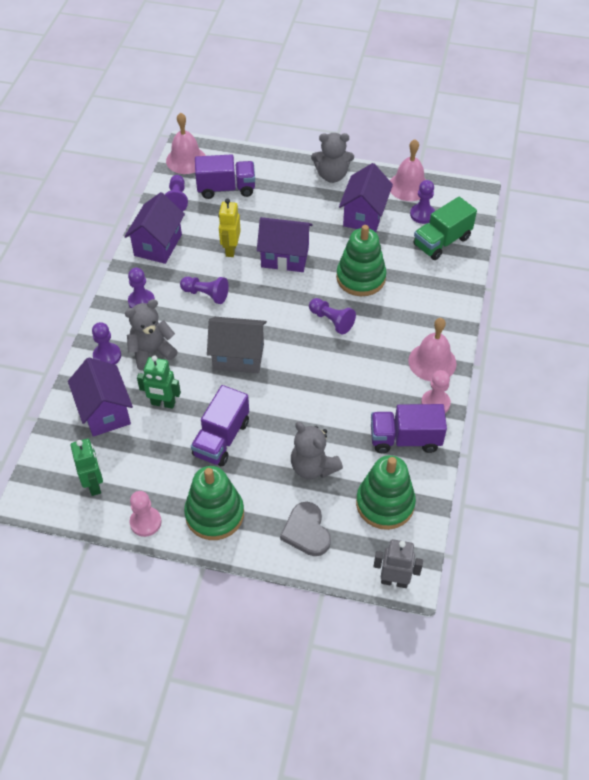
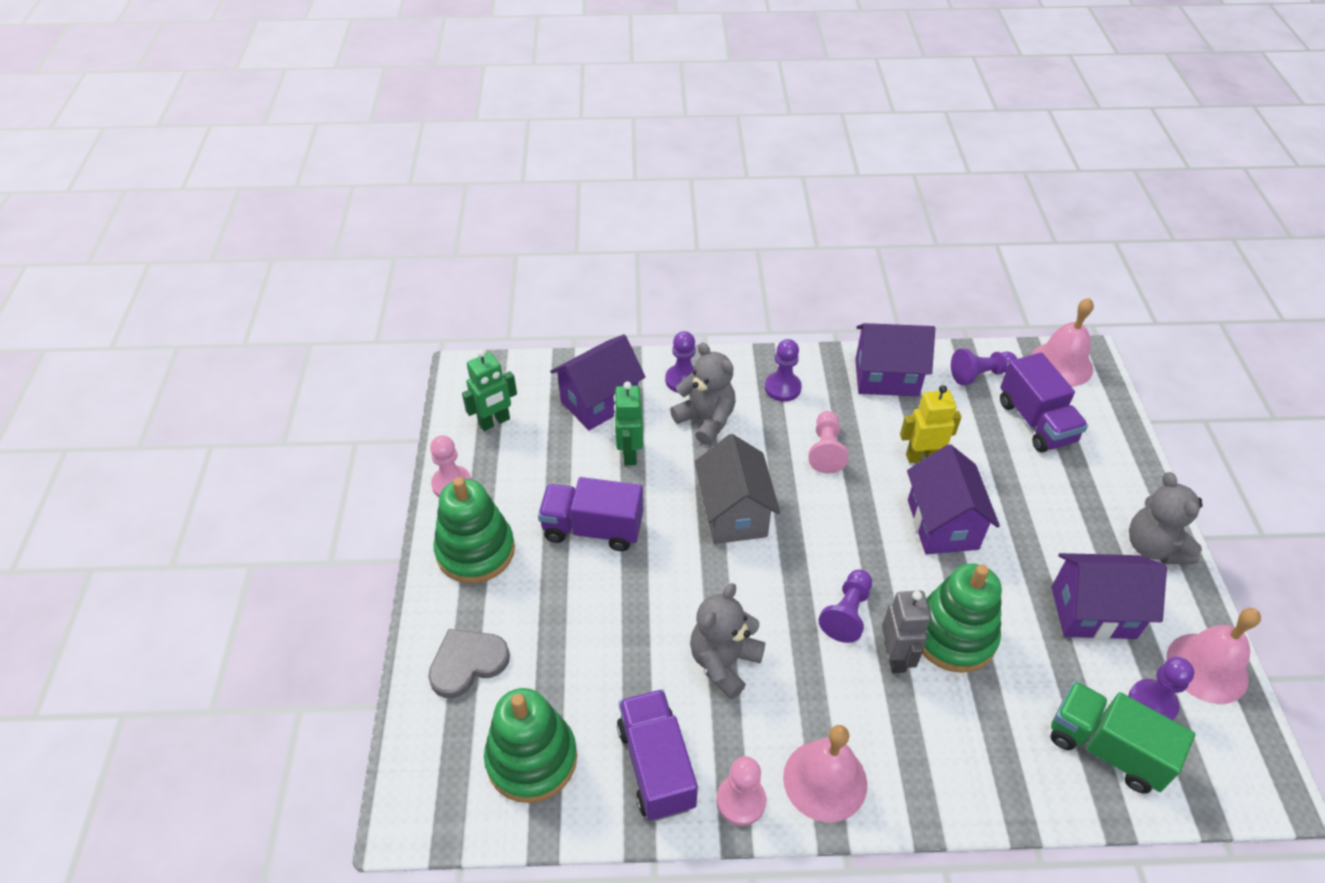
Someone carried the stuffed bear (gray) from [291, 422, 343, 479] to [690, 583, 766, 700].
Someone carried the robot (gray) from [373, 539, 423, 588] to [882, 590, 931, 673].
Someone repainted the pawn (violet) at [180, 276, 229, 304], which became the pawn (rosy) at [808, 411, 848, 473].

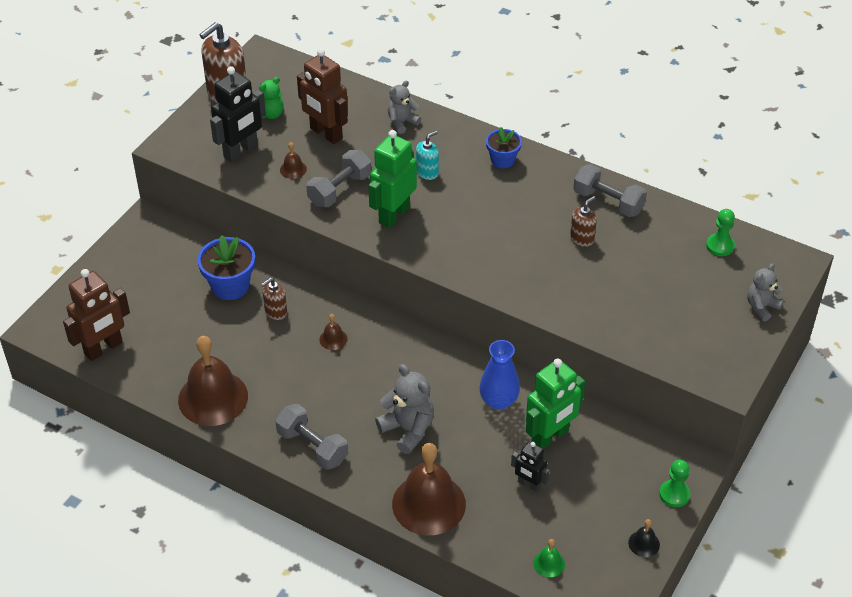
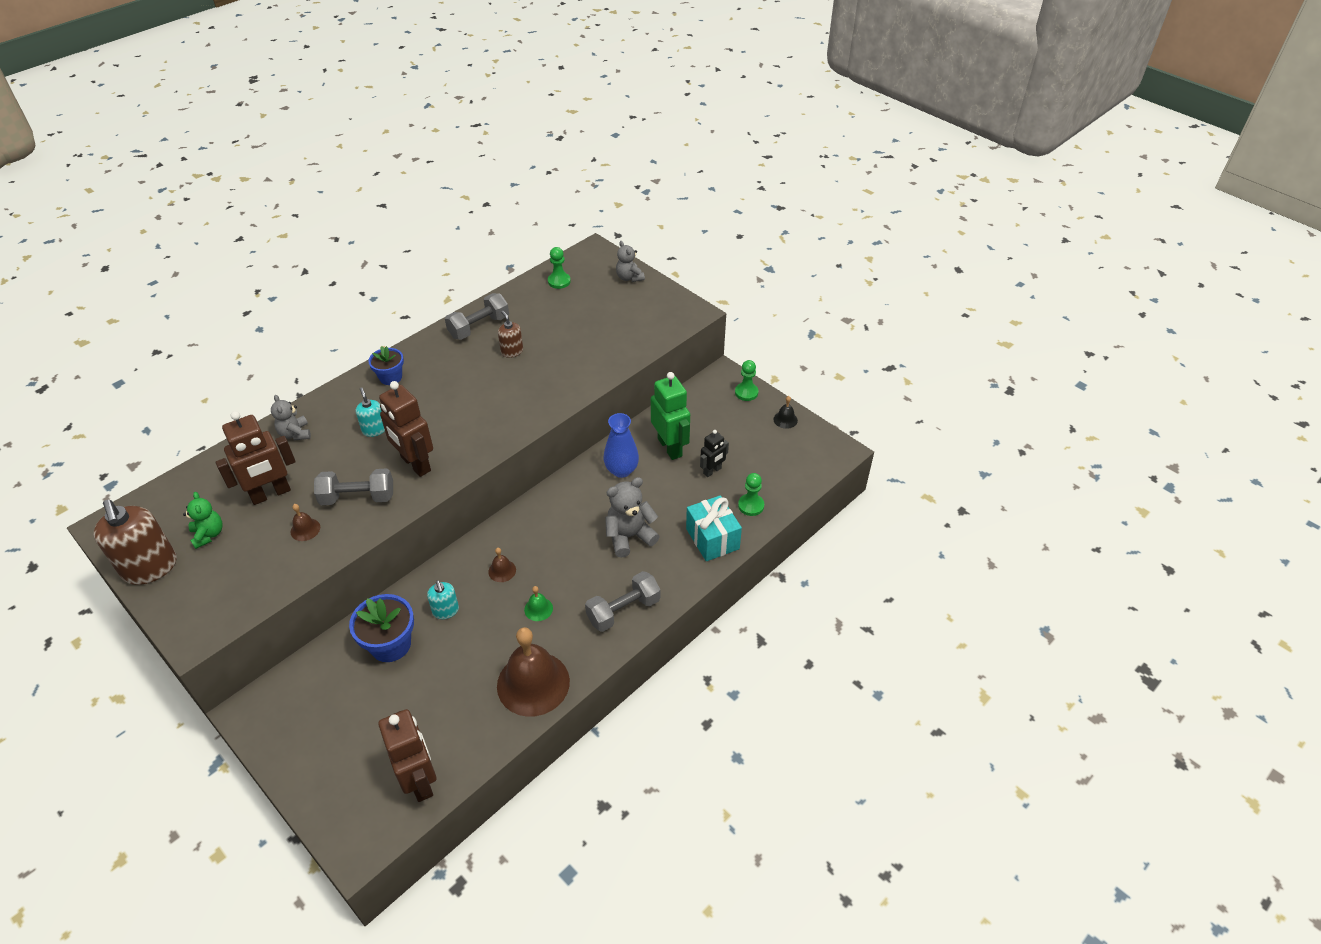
Someone took away the robot (ebony) at [210, 66, 266, 163].
Someone put down the pawn (leaf-green) at [738, 473, 764, 516].
Someone carried the bell (leaf-green) from [533, 539, 565, 577] to [524, 586, 553, 621].
Someone swapped the bell (dark brown) at [392, 443, 466, 535] for the present (teal) at [686, 495, 742, 561].
Someone repainted the soap dispenser (dark brown) at [261, 278, 287, 320], which became the soap dispenser (teal) at [427, 580, 459, 619].
Someone repainted the robot (leaf-green) at [368, 130, 417, 228], which became the robot (dark brown) at [379, 381, 433, 477].
Someone rotated the hand weight (gray) at [306, 150, 371, 207] by 60 degrees counterclockwise.

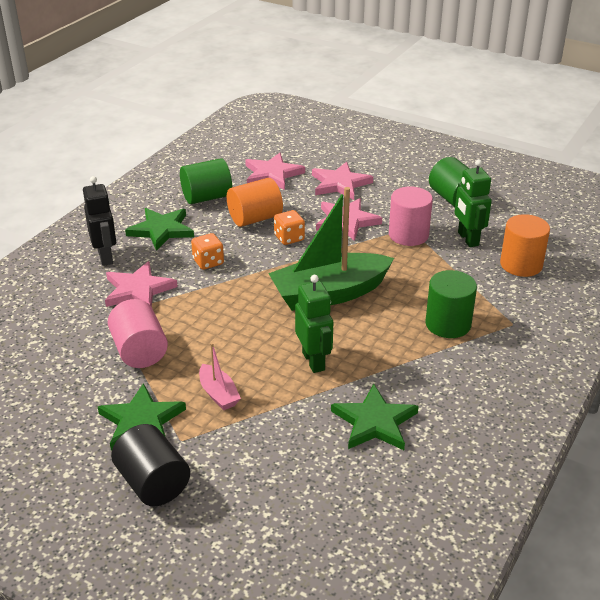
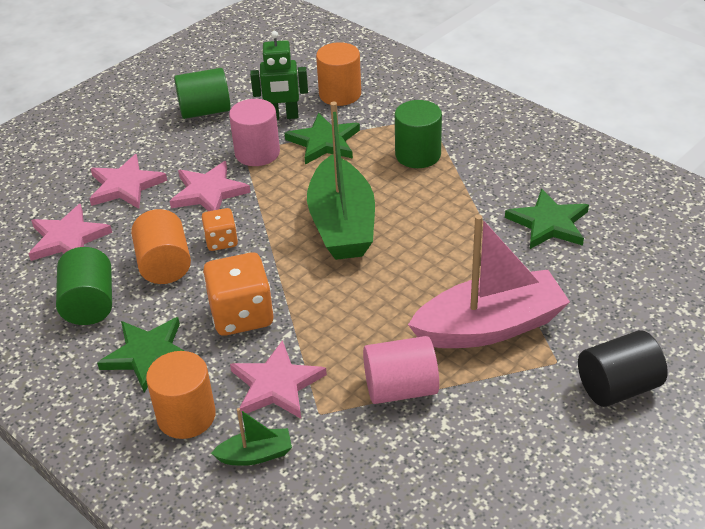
Someone took away the robot (leaf-green) at [295, 275, 333, 373].
Someone put down the toy boat (leaf-green) at [211, 408, 292, 466].
Someone carried the five-pointed star (leaf-green) from [98, 383, 186, 450] to [285, 113, 360, 165].
Someone swapped the robot (ebony) at [83, 176, 116, 266] for the solid cylinder (orange) at [146, 351, 216, 439].
Someone scaled the game die (orange) at [191, 233, 224, 270] by 1.76.
Someone scaled the toy boat (rosy) at [199, 343, 241, 410] by 2.23.

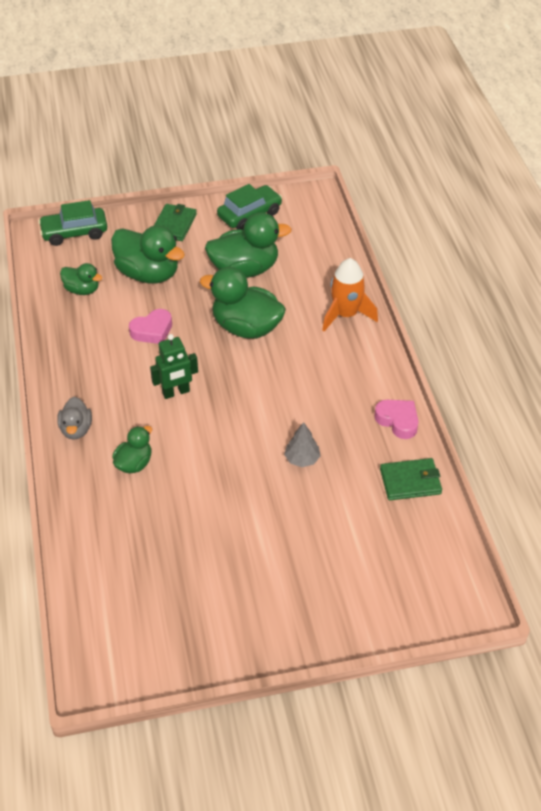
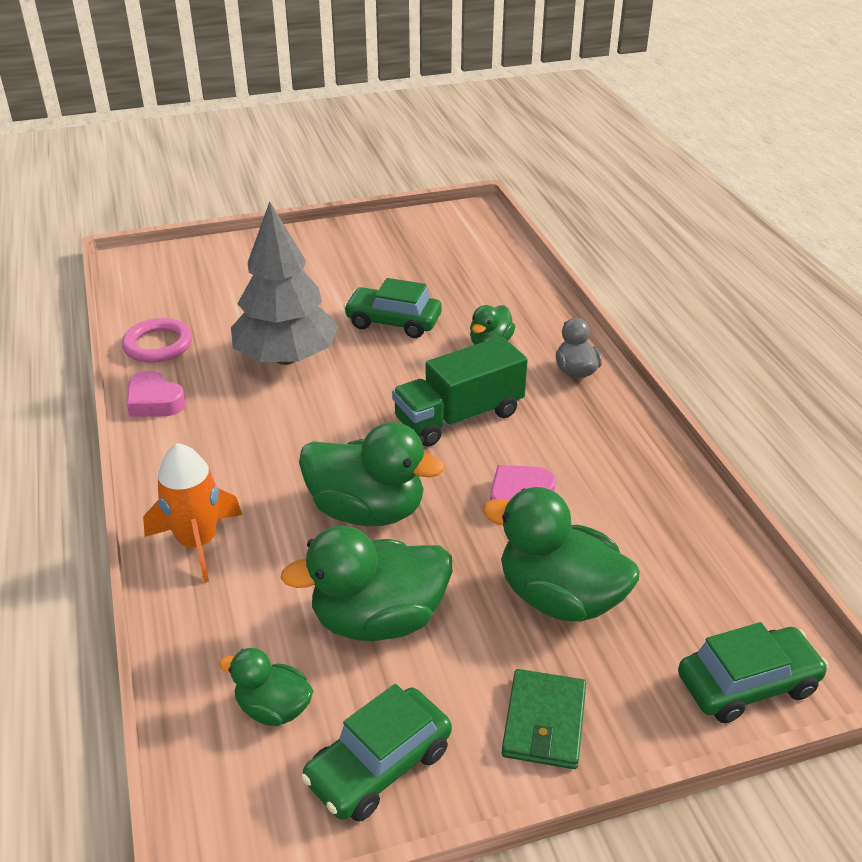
Someone put down the toy car (leaf-green) at [344, 278, 442, 338].
Someone carried the duck (leaf-green) from [60, 263, 102, 295] to [219, 648, 313, 726].
Someone swapped the robot (leaf-green) at [150, 334, 198, 399] for the truck (leaf-green) at [392, 336, 528, 447].
Someone swapped the card wallet (leaf-green) at [380, 458, 442, 500] for the ring (rosy) at [122, 318, 192, 363].
Someone scaled the tree (gray) at [284, 422, 320, 467] by 2.39.

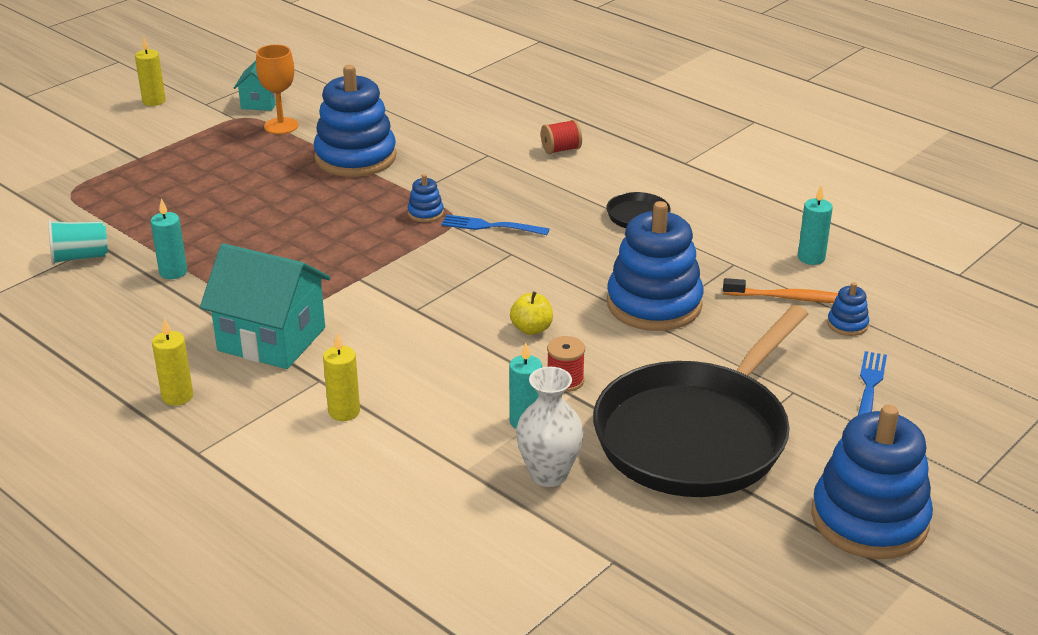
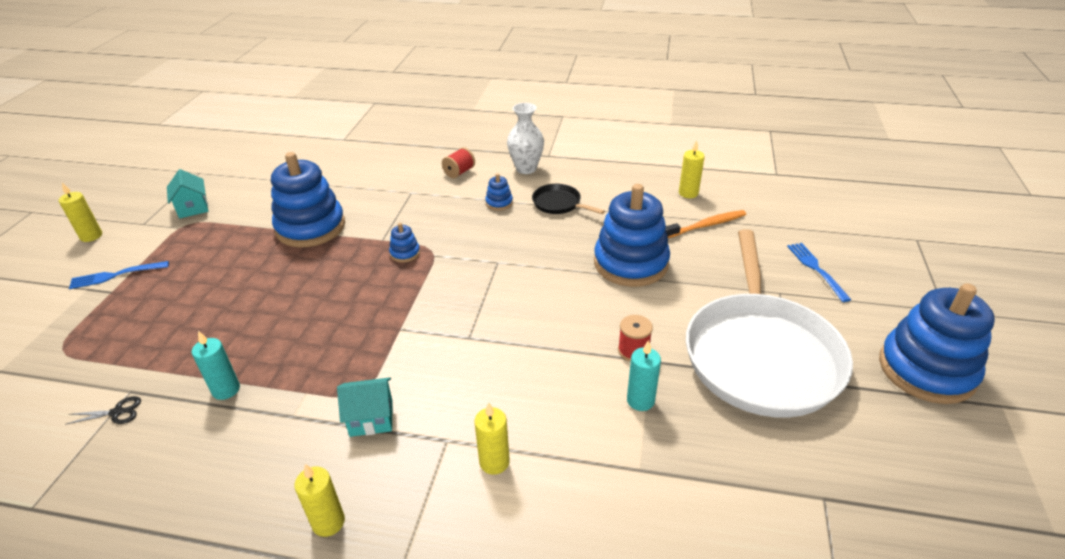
Someone took away the goblet (orange) at [256, 44, 298, 134].
Someone took away the toy apple (yellow) at [510, 292, 553, 335].
Someone carried the fork (blue) from [441, 215, 549, 235] to [69, 261, 169, 289].
Someone carried the flower vase (pure white) from [516, 367, 584, 487] to [507, 103, 544, 174].
Someone carried the ring stacker (blue) from [827, 282, 869, 336] to [485, 173, 513, 210].
Someone swapped the beaker (teal) at [48, 220, 108, 265] for the shears (ebony) at [65, 396, 141, 425].
Someone repainted the frying pan (ebony) at [593, 305, 808, 497], which became the frying pan (pure white) at [686, 229, 853, 417].
Someone repainted the candle (teal) at [798, 185, 833, 265], which became the candle (yellow) at [679, 140, 705, 198].
Someone scaled the house (teal) at [200, 243, 331, 369] by 0.54.

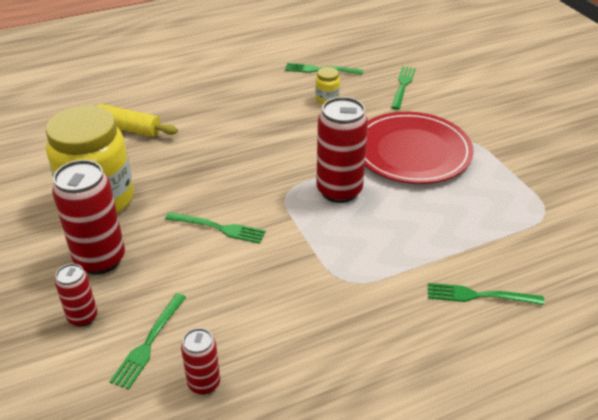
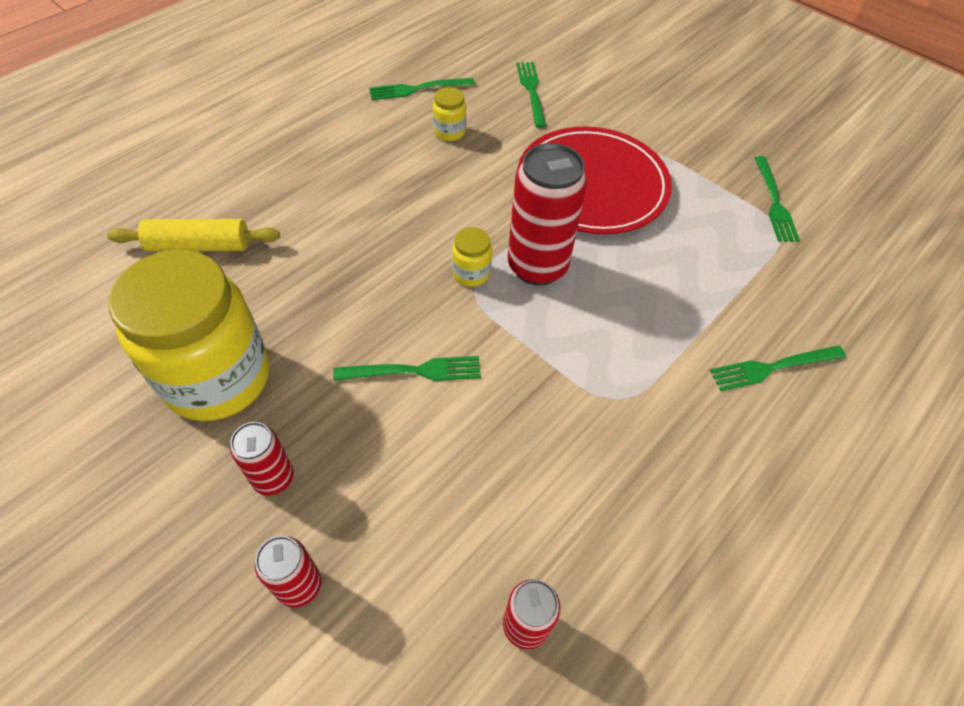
Someone put down the preserve jar (yellow) at [452, 227, 492, 287].
Someone carried the fork (leaf-green) from [109, 293, 186, 390] to [754, 156, 800, 242].
Someone scaled the can (scarlet) at [52, 160, 125, 275] by 0.54.

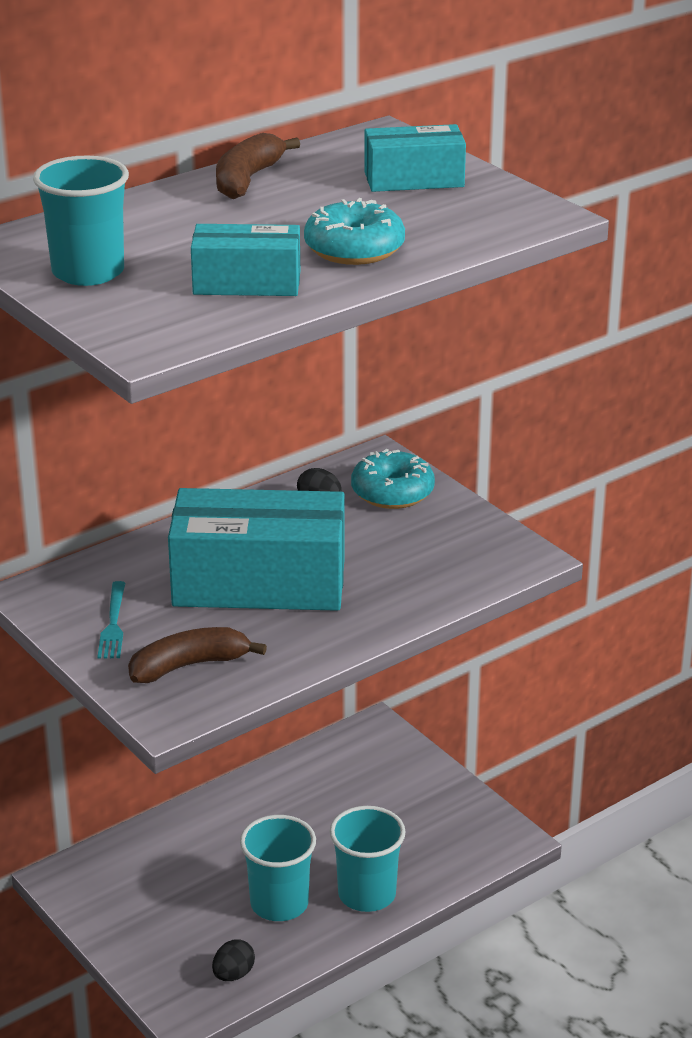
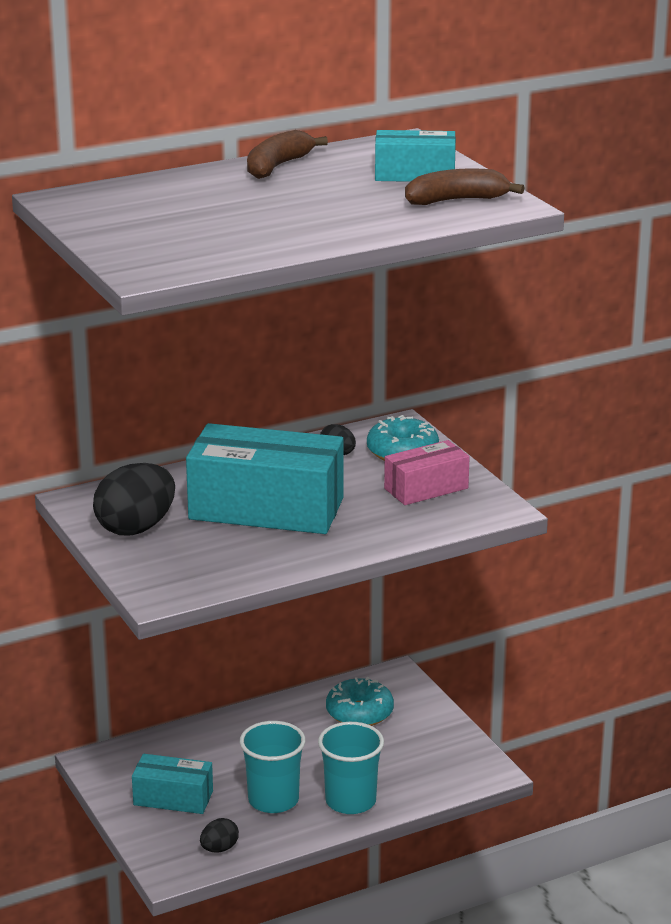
Someone took away the beaker (teal) at [33, 156, 129, 286].
Someone put down the package (rosy) at [384, 440, 470, 505].
Someone carried the banana fruit (dark brown) from [128, 627, 267, 683] to [405, 168, 525, 205].
Someone carried the package (teal) from [191, 224, 300, 296] to [132, 754, 213, 814].
Someone carried the donut (teal) from [304, 198, 405, 265] to [326, 677, 394, 726].
Someone swapped the fork (teal) at [97, 581, 125, 659] for the toy egg (ebony) at [93, 463, 175, 535].

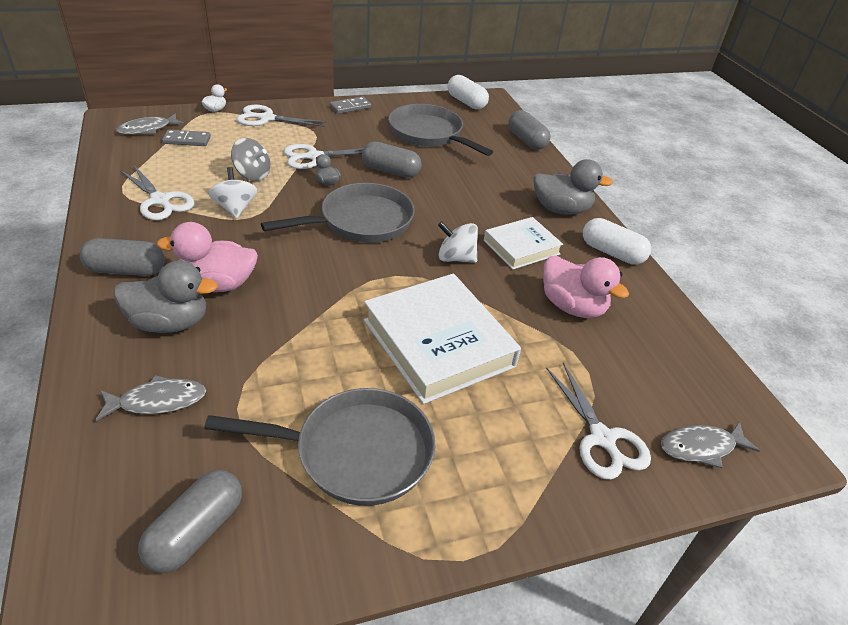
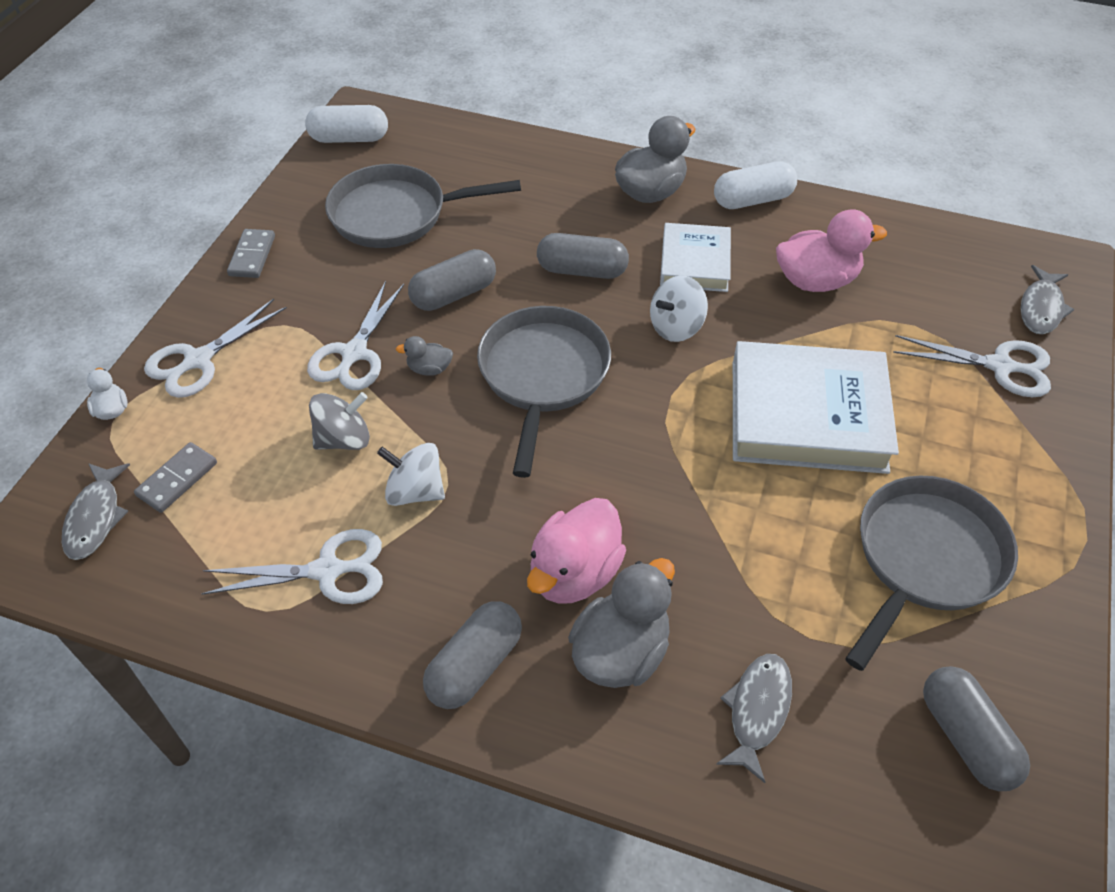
Someone carried the pill (gray) from [508, 110, 551, 150] to [537, 233, 629, 279].

